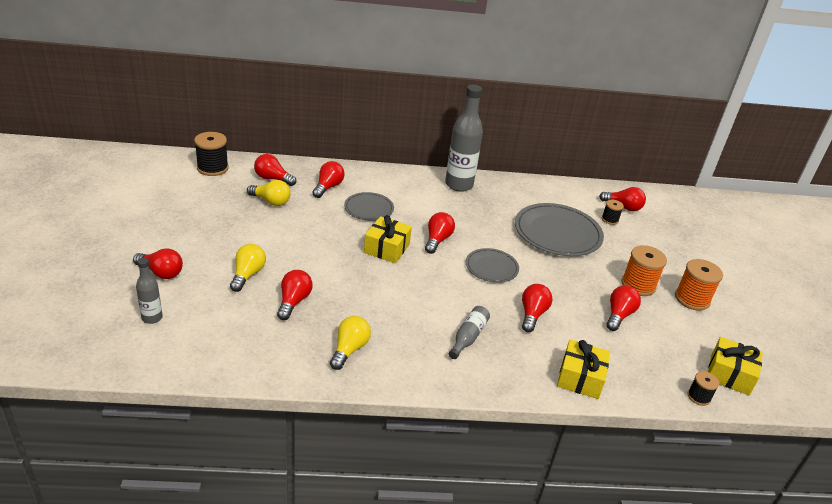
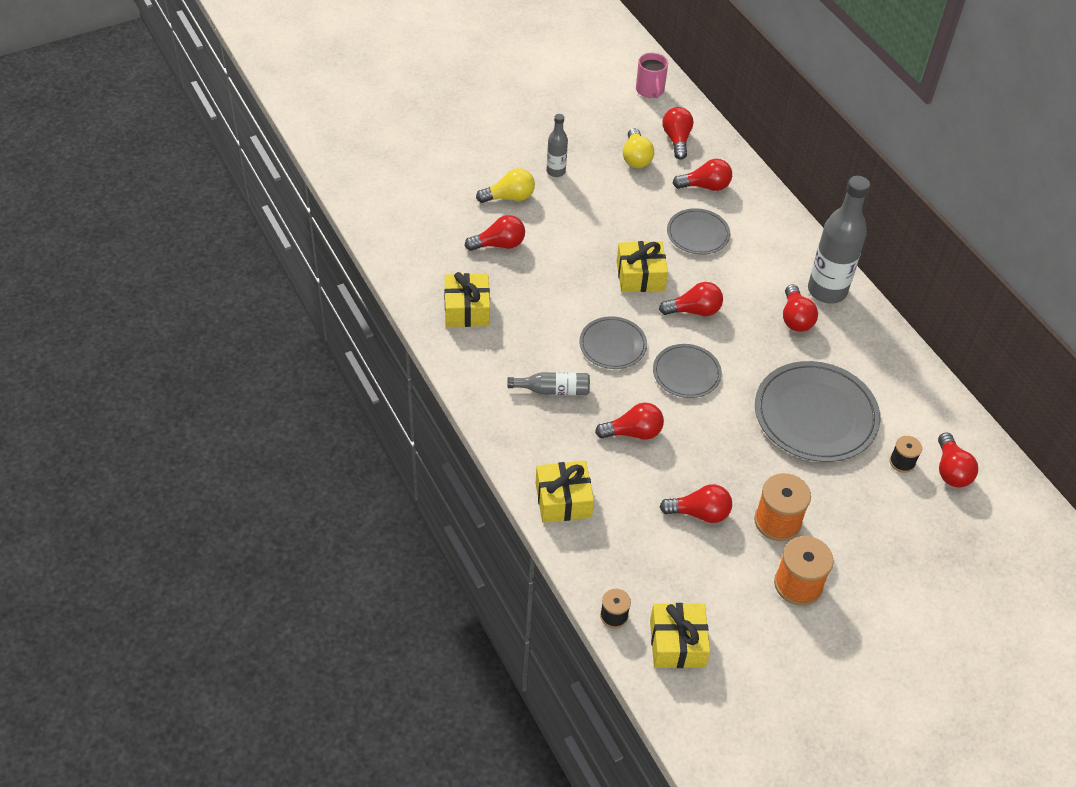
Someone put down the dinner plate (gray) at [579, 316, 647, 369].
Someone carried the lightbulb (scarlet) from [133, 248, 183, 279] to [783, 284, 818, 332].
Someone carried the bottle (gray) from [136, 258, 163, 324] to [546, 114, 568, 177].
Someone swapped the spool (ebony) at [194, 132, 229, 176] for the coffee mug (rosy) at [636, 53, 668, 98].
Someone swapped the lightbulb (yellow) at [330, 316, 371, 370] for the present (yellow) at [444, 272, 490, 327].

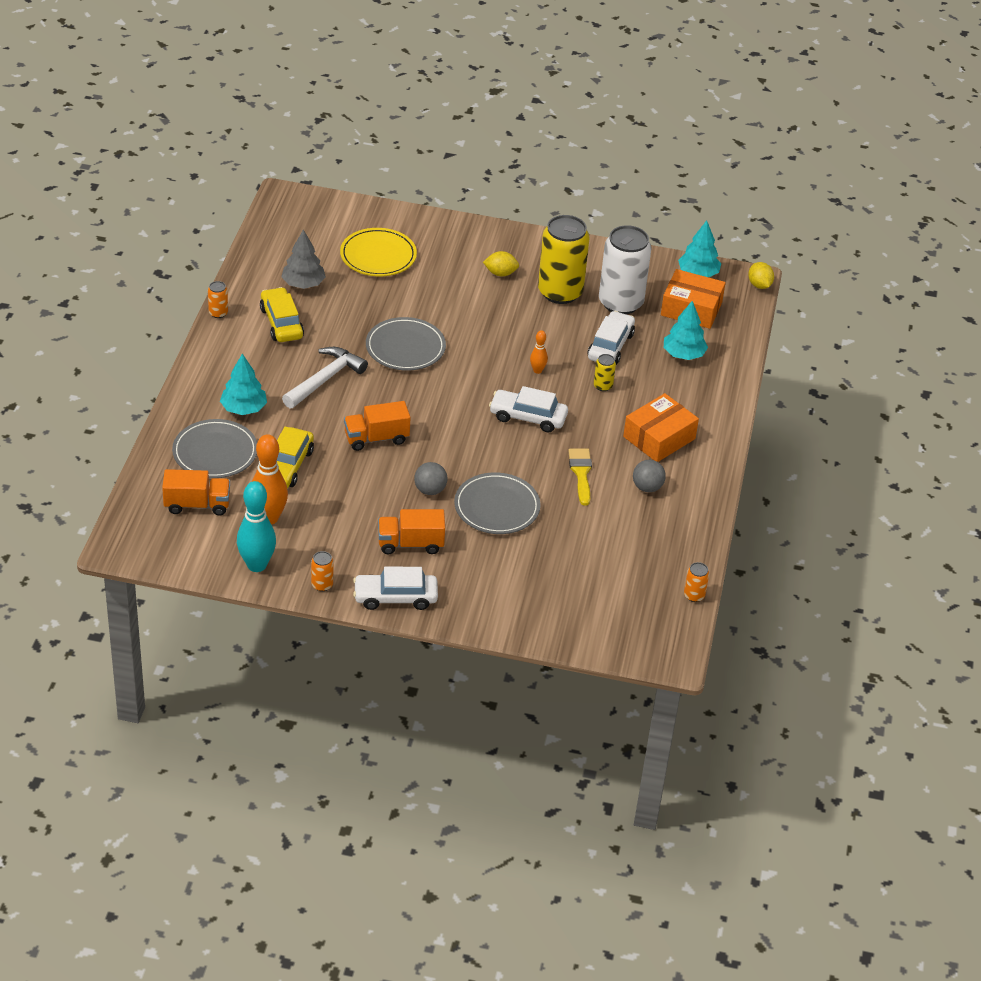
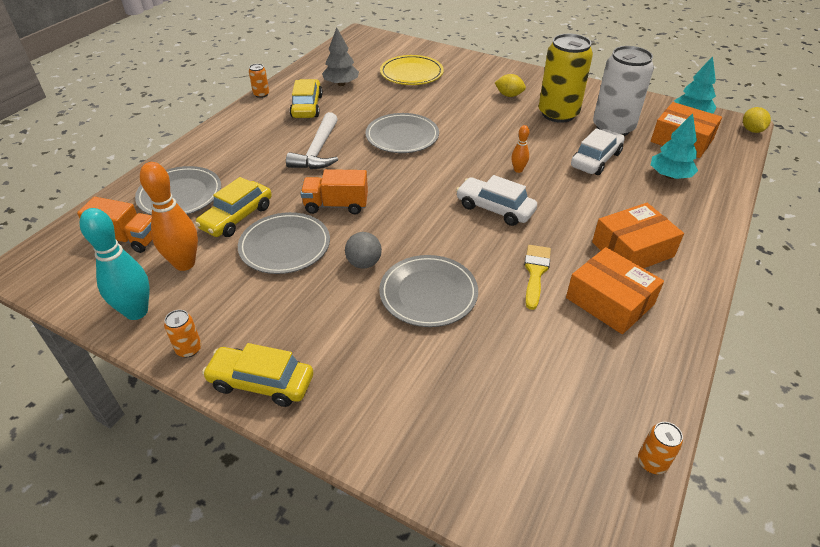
Someone took away the tree (teal) at [220, 354, 267, 415].
Someone took away the truck (orange) at [378, 509, 445, 554].
Someone took away the can (yellow) at [594, 354, 616, 391].
Someone put down the dinner plate (gray) at [238, 212, 330, 274].
Someone swapped the play ball (gray) at [633, 460, 666, 492] for the package (orange) at [566, 247, 664, 334].
Someone repainted the toy car (pure white) at [353, 567, 438, 610], which became the toy car (yellow) at [202, 343, 313, 407].
Someone rotated the hammer (pure white) at [282, 347, 368, 409] by 135 degrees clockwise.

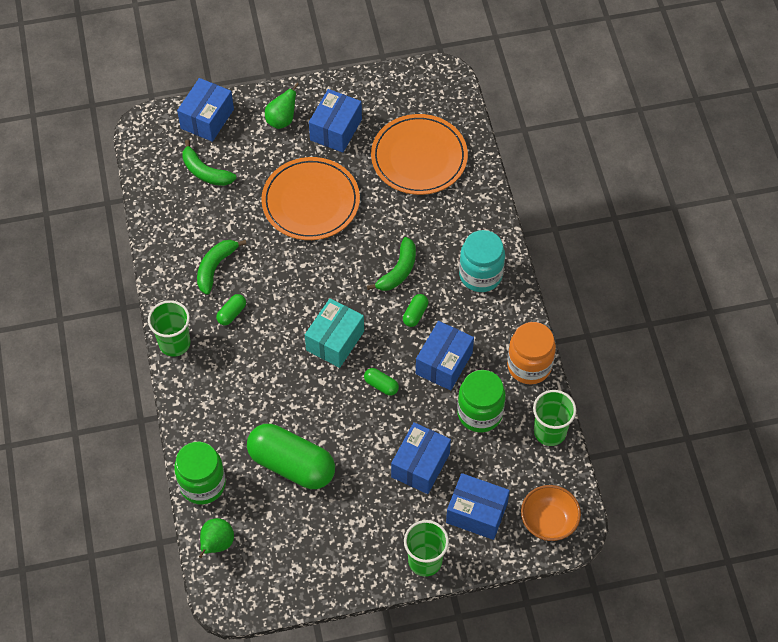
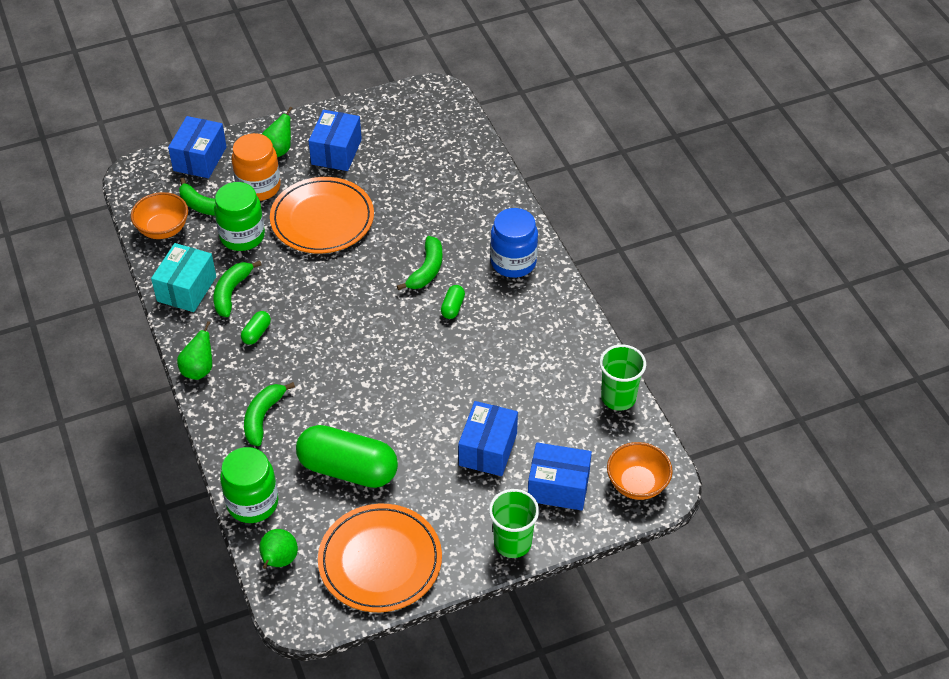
Someone took away the pill (leaf-green) at [364, 368, 399, 396].
Someone took away the package (blue) at [416, 321, 474, 391].
Someone put down the bowl (orange) at [131, 192, 188, 239].
Someone put down the banana fruit (leaf-green) at [244, 382, 295, 446].
Someone carried the package (teal) from [305, 298, 364, 368] to [151, 243, 216, 312].
Someone carried the dinner plate (orange) from [371, 114, 468, 195] to [318, 504, 442, 612].
Someone carried the preserve jar (leaf-green) from [457, 370, 506, 432] to [214, 182, 265, 251].
Someone carried the preserve jar (orange) from [507, 322, 556, 384] to [232, 133, 281, 201].
Someone swapped the beaker (leaf-green) at [148, 300, 191, 357] for the pear fruit (leaf-green) at [177, 321, 212, 380].
Someone repainted the preserve jar (teal) at [459, 230, 505, 292], which became the preserve jar (blue) at [490, 208, 538, 278].

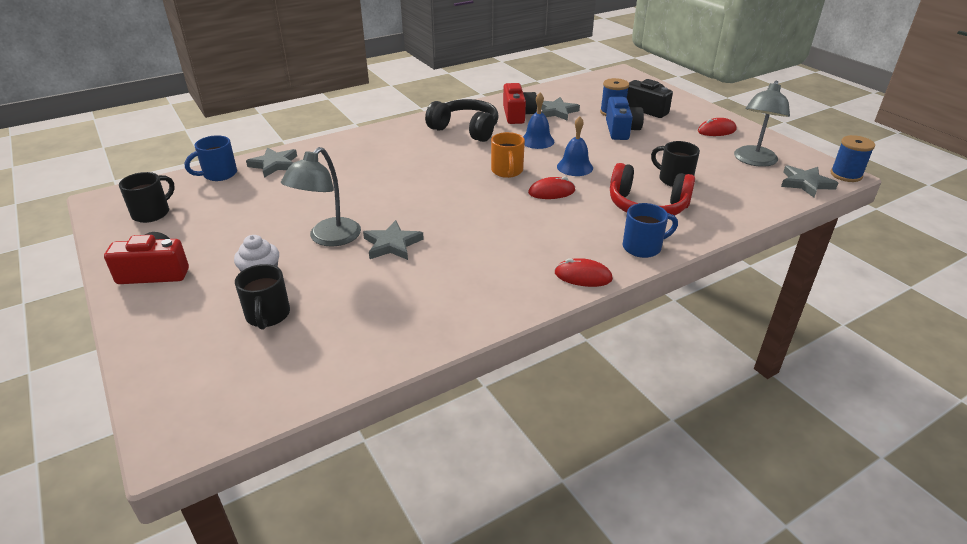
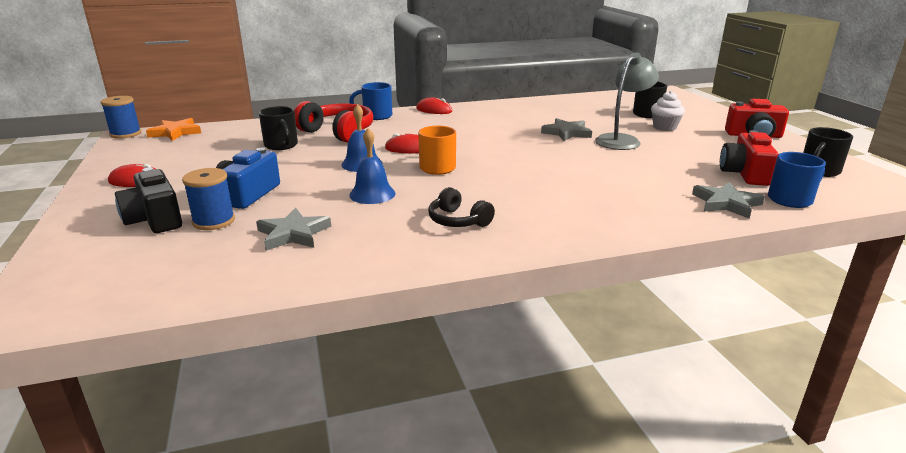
Someone took away the reading lamp (gray) at [734, 81, 790, 167].
Someone carried the camera (scarlet) from [503, 83, 537, 124] to [720, 130, 779, 186].
Someone repainted the five-pointed star (gray) at [781, 165, 838, 197], which became the five-pointed star (orange) at [146, 118, 201, 141].
Someone scaled the headphones (ebony) at [425, 99, 499, 142] by 0.59.

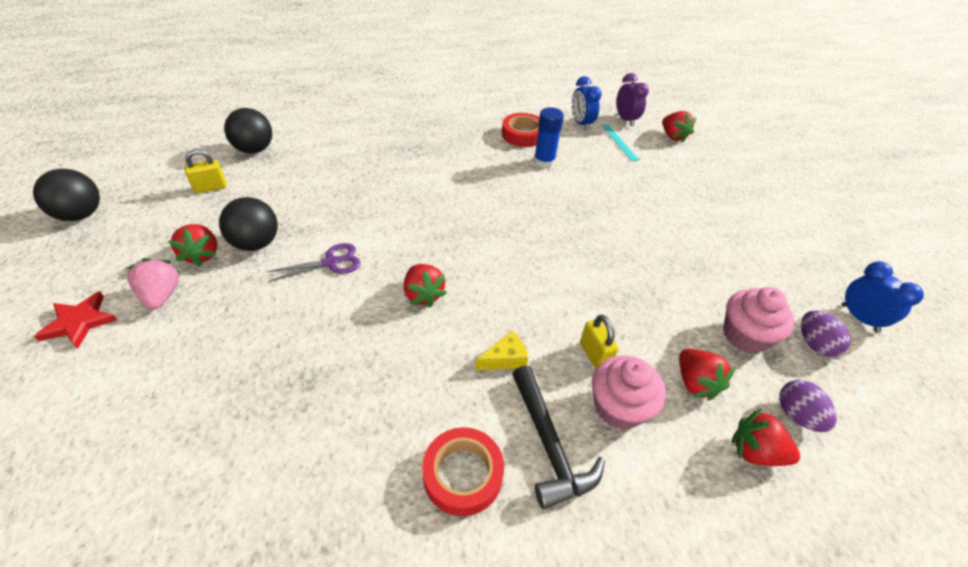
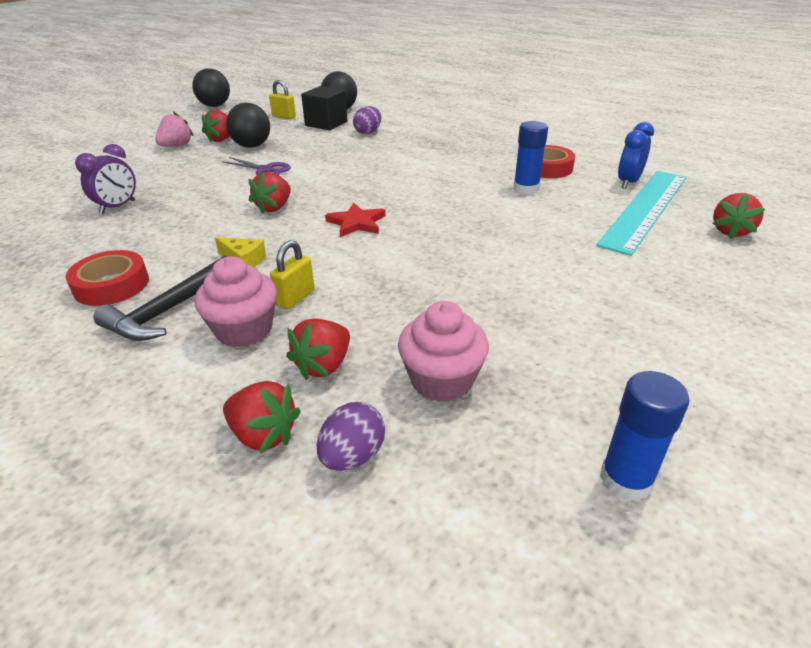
Someone put down the solid cube (ebony) at [301, 86, 348, 130].
Someone carried the five-pointed star (scarlet) from [34, 291, 117, 349] to [325, 202, 386, 237].
Someone carried the clock (violet) from [617, 73, 649, 126] to [75, 144, 136, 214].
Someone carried the toy egg (violet) from [801, 311, 851, 357] to [353, 106, 381, 134].
Someone swapped the clock (blue) at [842, 261, 924, 333] for the stick of glue (blue) at [600, 371, 689, 502].
Someone rotated the toy strawberry (scarlet) at [732, 408, 800, 466] by 135 degrees clockwise.
Someone scaled the measuring stick (teal) at [602, 124, 641, 161] by 2.24.

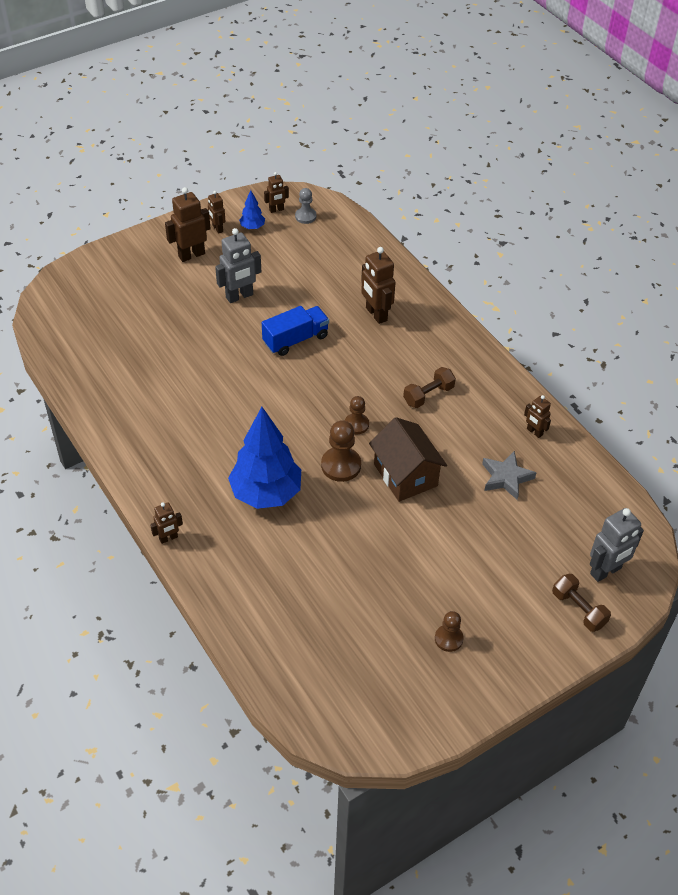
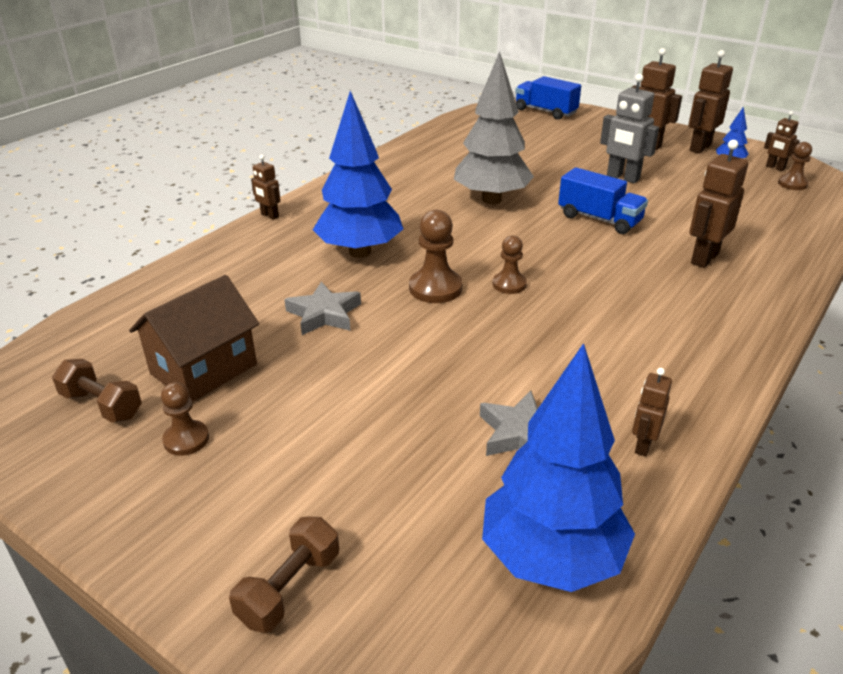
Someone took away the robot (gray) at [590, 508, 644, 582].
Someone put down the five-pointed star (gray) at [284, 282, 361, 335].
Someone put down the tree (gray) at [454, 51, 534, 204].
Someone put down the tree (blue) at [482, 343, 635, 592].
Someone put down the truck (blue) at [515, 76, 581, 120].
Someone carried the house (dark brown) from [369, 417, 447, 502] to [129, 275, 259, 402].
Someone carried the hand weight (dark brown) from [403, 367, 456, 408] to [52, 359, 142, 423].
Someone repainted the pawn (gray) at [295, 188, 317, 224], which became the pawn (dark brown) at [778, 142, 812, 190].
Someone scaled the robot (dark brown) at [208, 191, 225, 234] by 1.74.

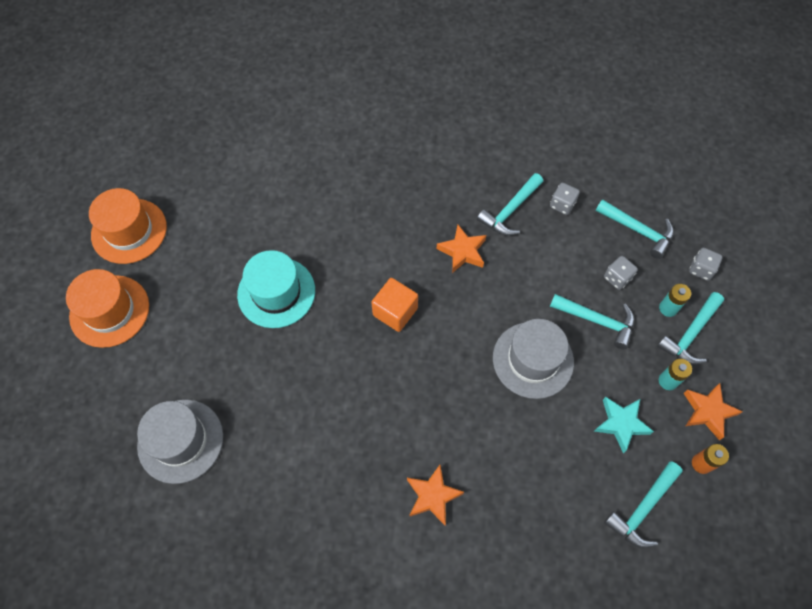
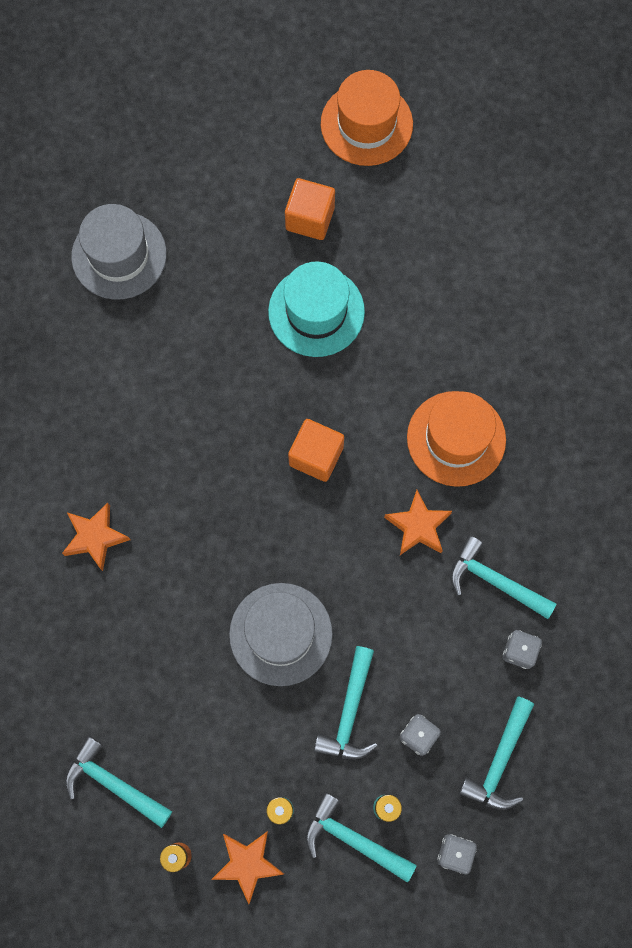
Someone took away the five-pointed star (teal) at [594, 397, 654, 453].
Someone put down the solid cube (orange) at [285, 178, 335, 240].
Someone carried the tall hat (orange) from [66, 269, 149, 348] to [407, 391, 506, 487].

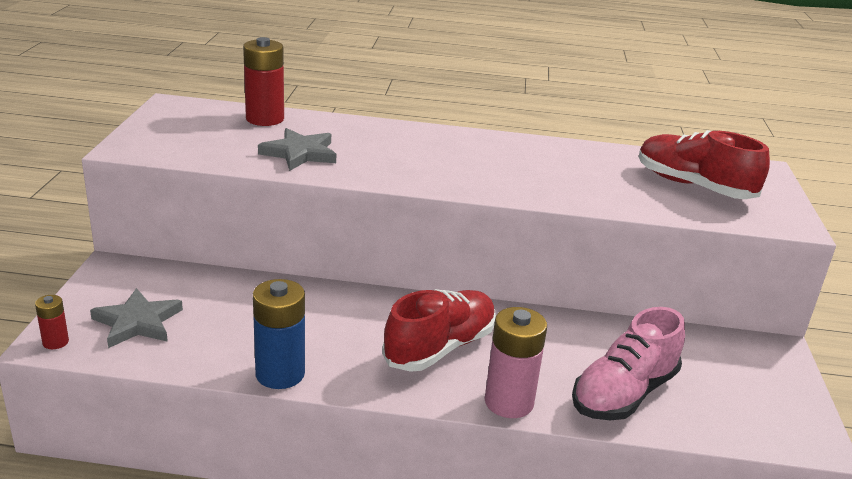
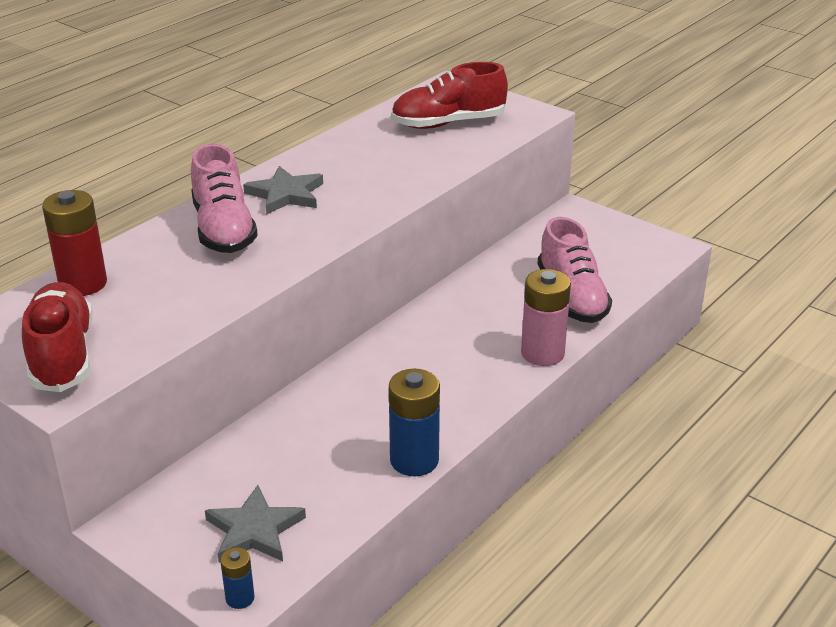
Someone put down the sneaker (rosy) at [191, 144, 258, 253].
Someone carried the five-pointed star (gray) from [258, 128, 336, 171] to [243, 166, 323, 215].
Someone carried the sneaker (scarlet) from [382, 289, 496, 372] to [22, 282, 93, 392].
Someone repainted the power cell (scarlet) at [35, 295, 69, 349], which became the power cell (blue) at [220, 547, 254, 609].

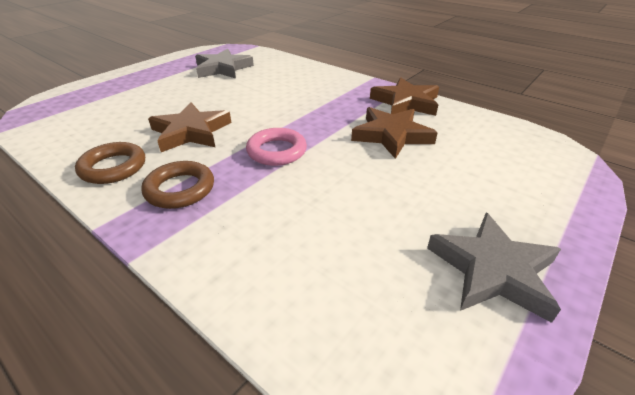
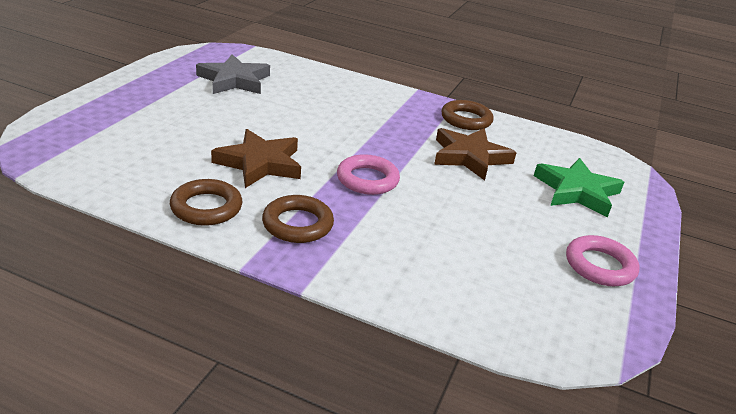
Someone put down the five-pointed star (leaf-green) at [534, 158, 624, 218].
Someone swapped the five-pointed star (dark brown) at [370, 77, 439, 116] for the ring (dark brown) at [441, 100, 494, 130].
Someone swapped the five-pointed star (gray) at [427, 213, 561, 323] for the ring (rosy) at [566, 235, 639, 286].

